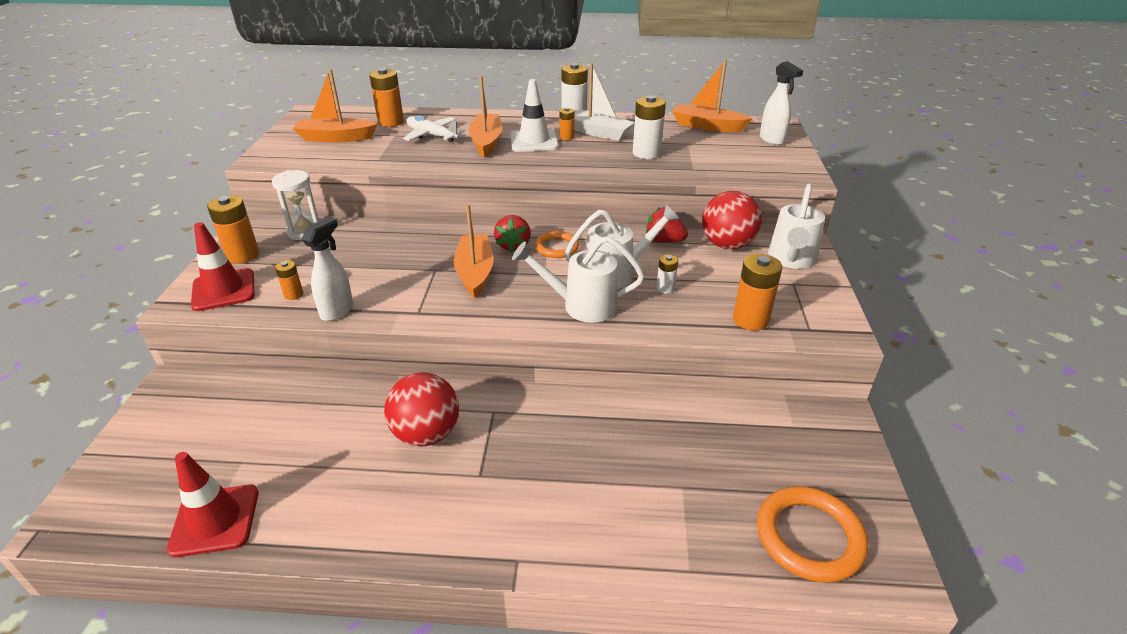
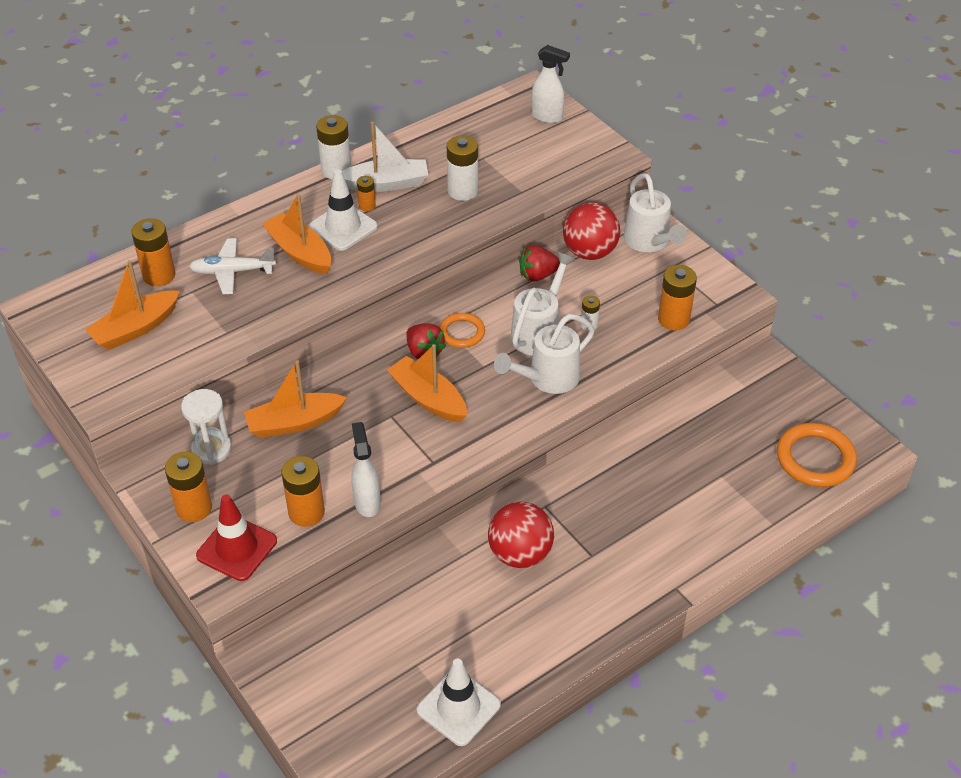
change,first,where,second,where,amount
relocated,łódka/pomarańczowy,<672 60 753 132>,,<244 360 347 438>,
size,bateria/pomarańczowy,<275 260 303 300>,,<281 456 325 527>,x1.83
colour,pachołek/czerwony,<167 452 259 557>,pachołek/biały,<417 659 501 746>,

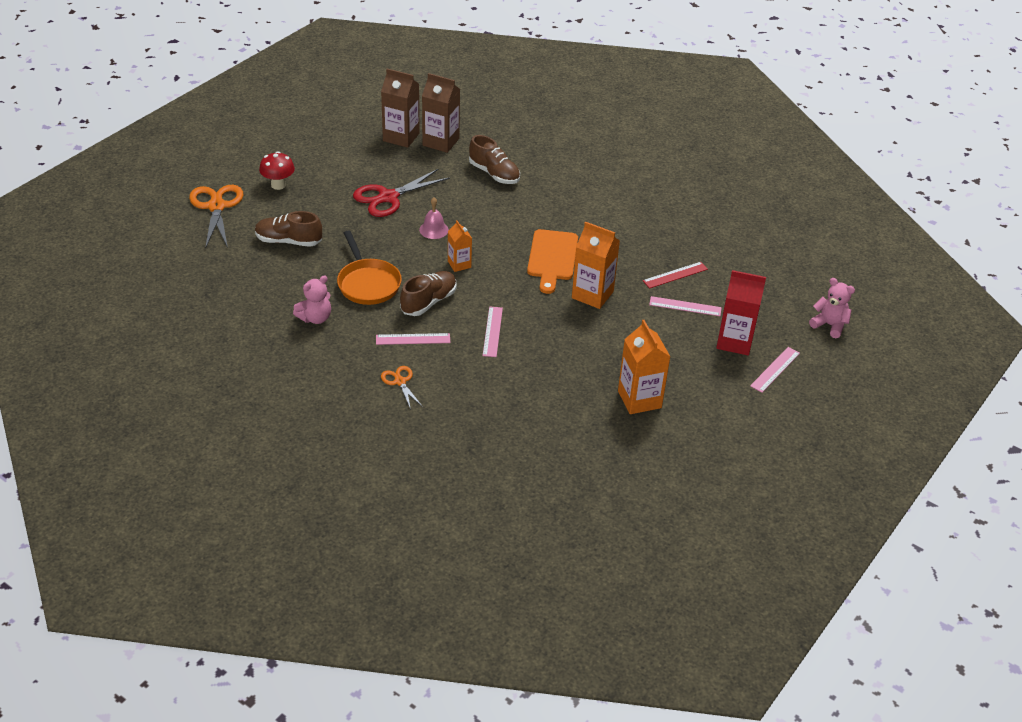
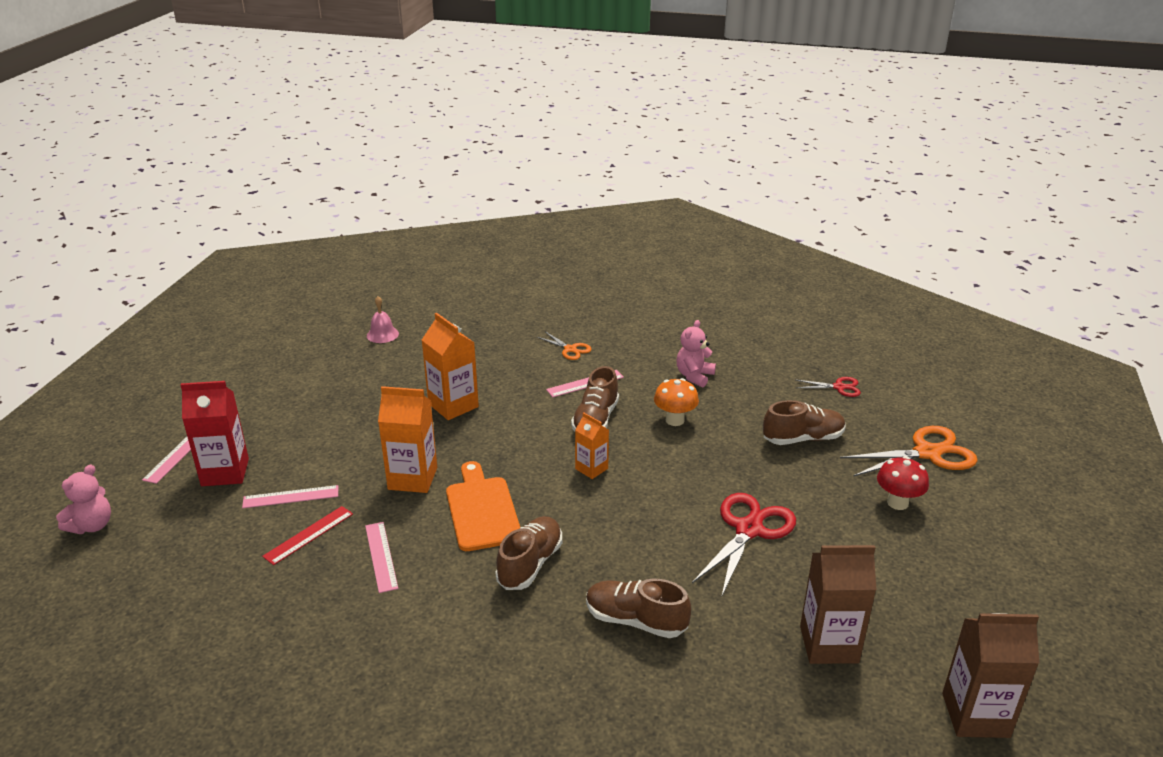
change,first,where,second,where,amount
spun,miś/różowy,<809 278 855 338>,,<56 464 111 534>,75 degrees counterclockwise
relocated,linijka/różowy,<483 306 503 357>,,<365 522 398 593>,
relocated,dzwonek/różowy,<419 197 449 239>,,<367 296 399 343>,
relocated,karton mleka/pomarańczowy,<618 320 670 414>,,<422 313 479 420>,
appeared,,,but/brązowy,<496 516 562 590>,
exchanged,patelnia/pomarańczowy,<337 230 402 305>,grzyb/pomarańczowy,<654 378 699 426>,
appeared,,,nożyczki/czerwony,<796 377 861 397>,
spun,nożyczki/pomarańczowy,<189 185 243 249>,,<840 426 978 477>,75 degrees counterclockwise
relocated,karton mleka/brązowy,<422 73 460 153>,,<942 613 1039 738>,

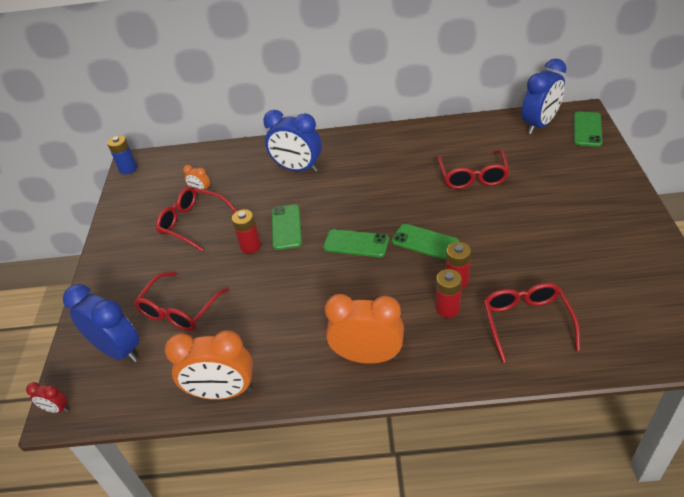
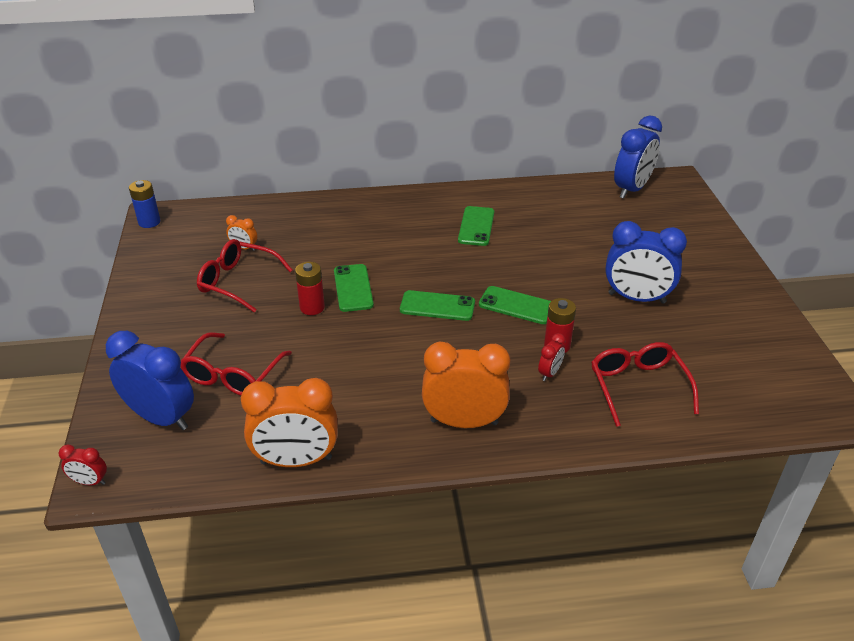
change,first,where,second,where,amount
relocated,telefon/zielony,<574 112 602 147>,,<458 206 494 246>,
exchanged,bateria/czerwony,<436 269 462 318>,budzik/czerwony,<538 333 565 381>,
relocated,budzik/niebieski,<263 110 322 172>,,<605 221 687 304>,
missing,okulary/czerwony,<437 150 510 189>,,,

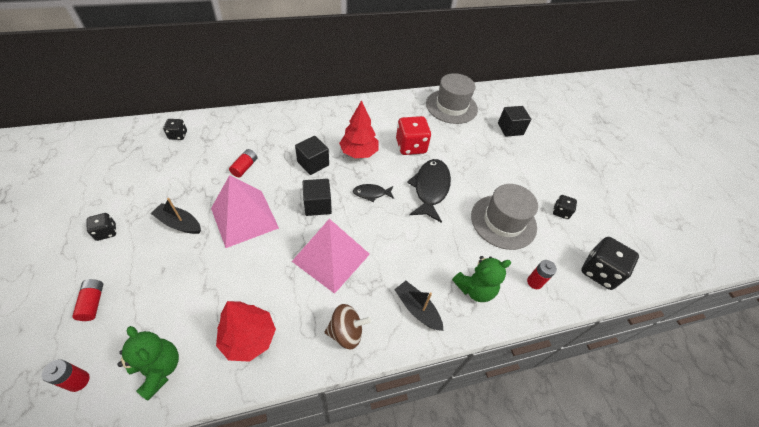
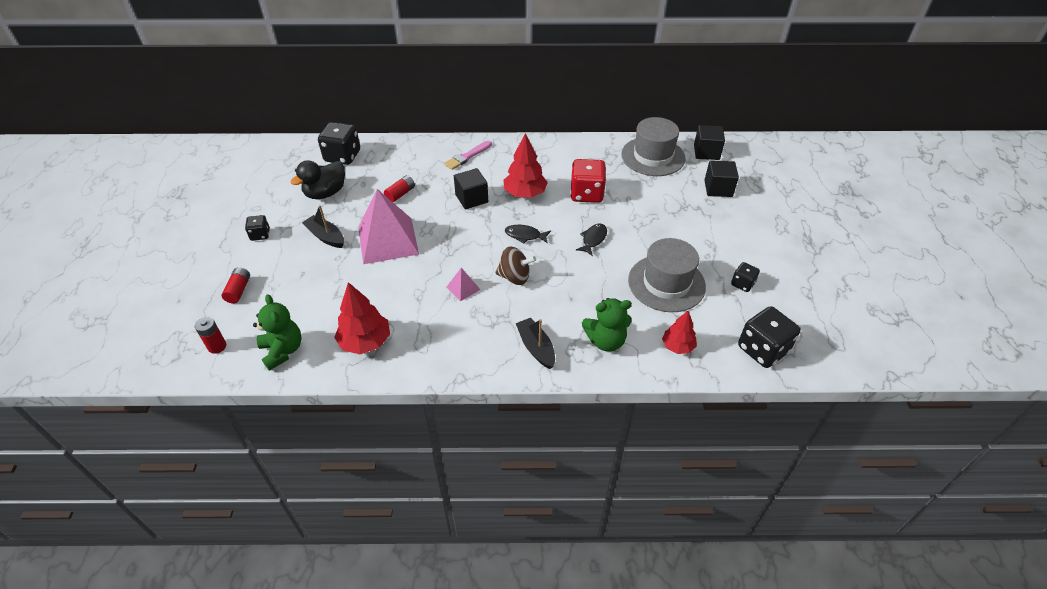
change,first,where,second,where,amount
appeared,,,kaczka/czarny,<291 160 345 199>,
size,kostka do gry/czarny,<163 119 187 140>,,<318 122 360 165>,x1.85
appeared,,,pędzel/różowy,<444 141 492 170>,
size,piramida/różowy,<292 219 370 294>,,<447 268 481 301>,x0.42
relocated,bączek/brązowy,<325 304 371 350>,,<495 247 536 285>,
size,ryba/czarny,<407 159 451 223>,,<576 223 607 256>,x0.51
exchanged,bateria/czerwony,<527 260 557 289>,drzewko/czerwony,<662 311 697 354>,
relocated,sześcian/czarny,<302 179 332 216>,,<694 125 725 160>,

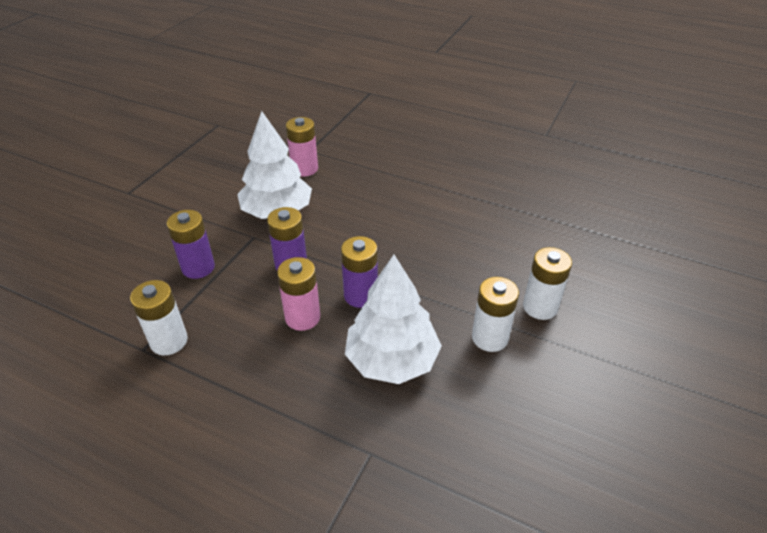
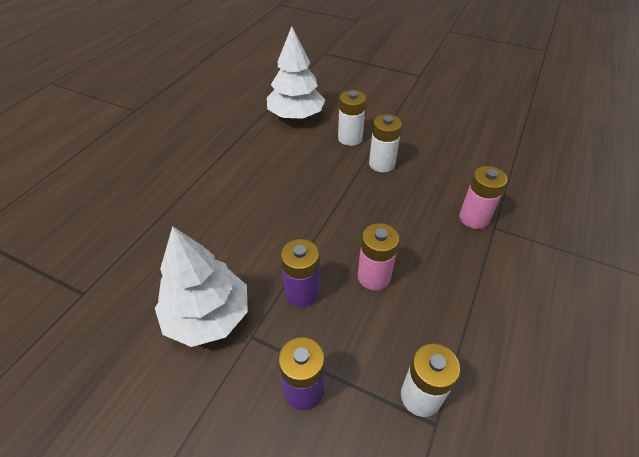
change,first,where,second,where,amount
relocated,drzewko/biały,<345 255 442 384>,,<267 26 325 119>,
relocated,bateria/różowy,<286 117 318 176>,,<459 166 508 229>,
missing,bateria/fioletowy,<341 236 378 308>,,,

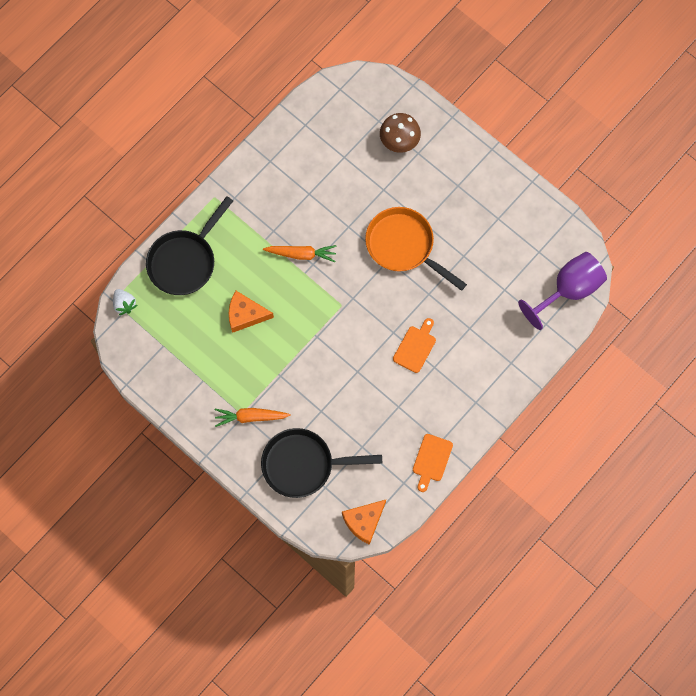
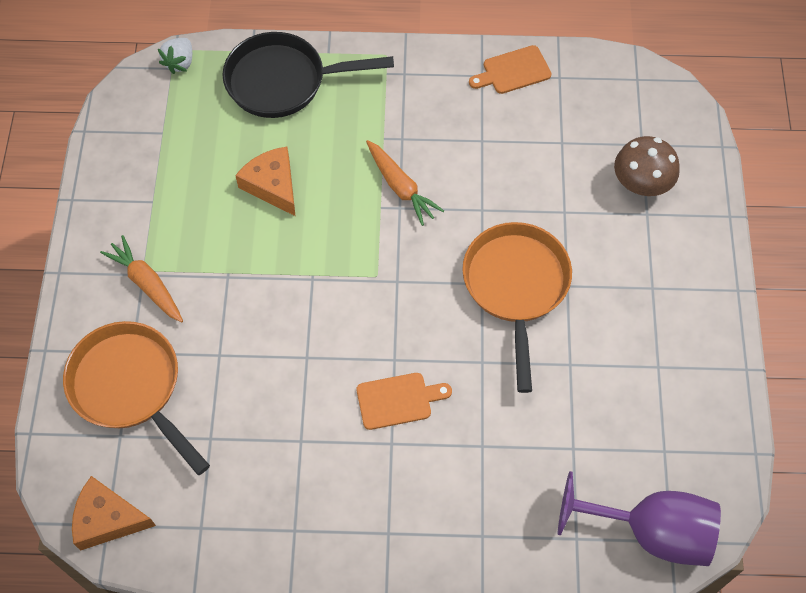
change,first,where,second,where,amount
colour,patelnia/czarny,<261 428 382 498>,patelnia/pomarańczowy,<63 321 210 475>,
relocated,deska do krojenia/pomarańczowy,<413 434 453 492>,,<469 45 551 94>,

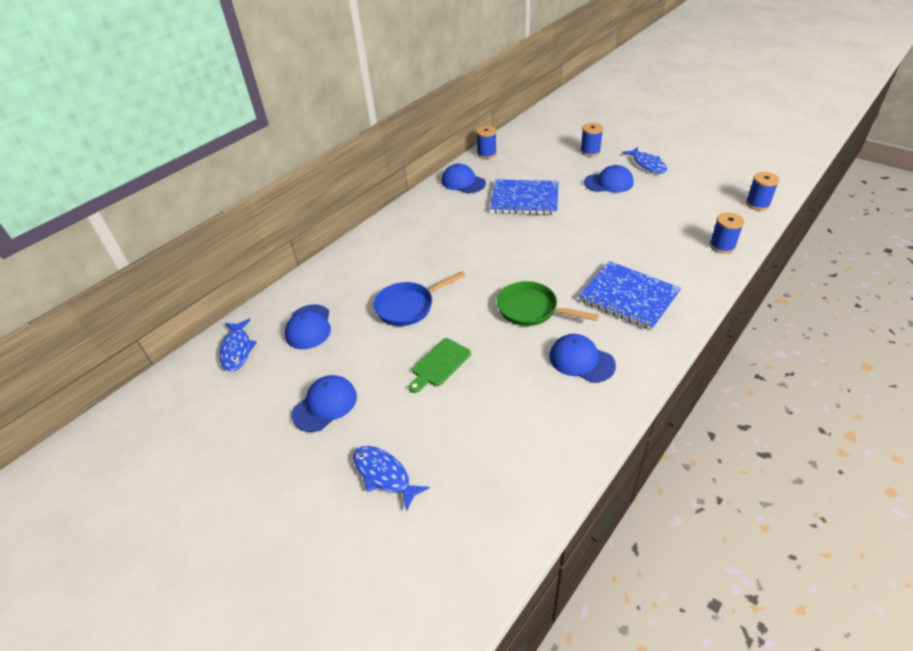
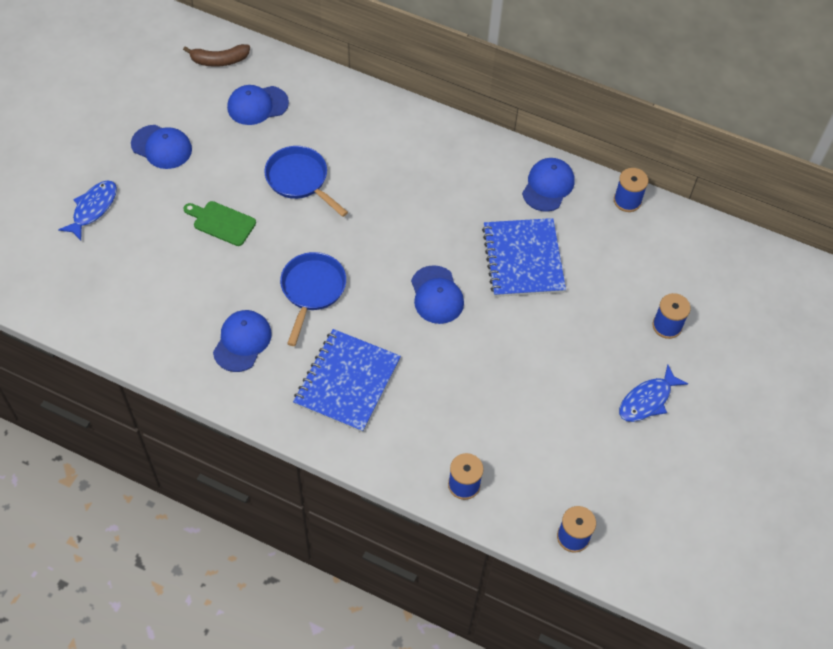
change,first,where,second,where,amount
exchanged,ryba/niebieski,<220 319 257 371>,banan/brązowy,<183 44 250 67>,
colour,patelnia/zielony,<497 281 599 326>,patelnia/niebieski,<280 252 346 346>,
relocated,czapka/niebieski,<584 165 634 193>,,<411 265 464 324>,

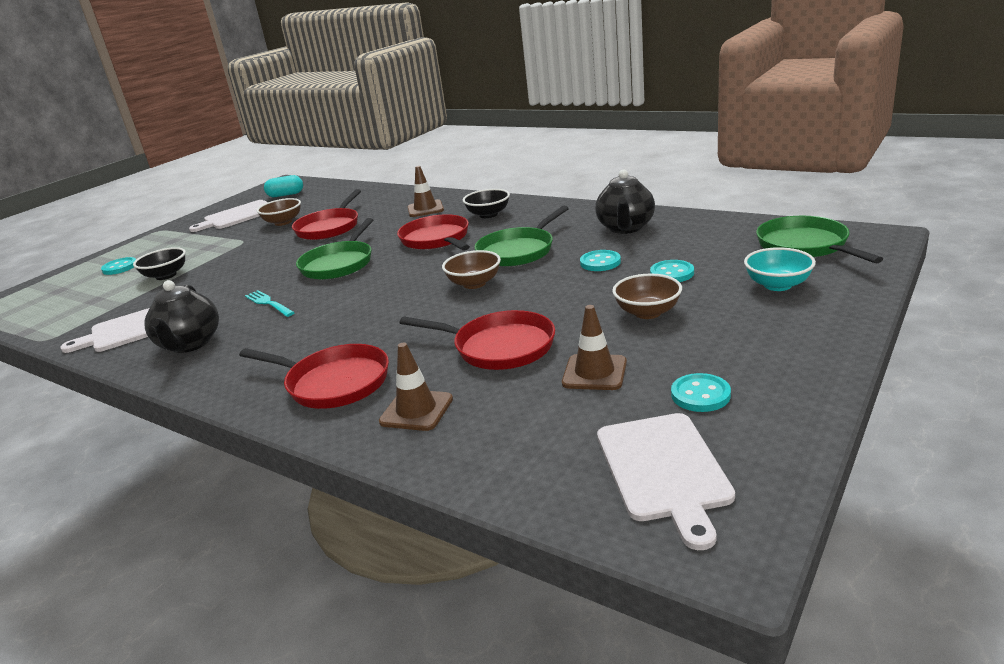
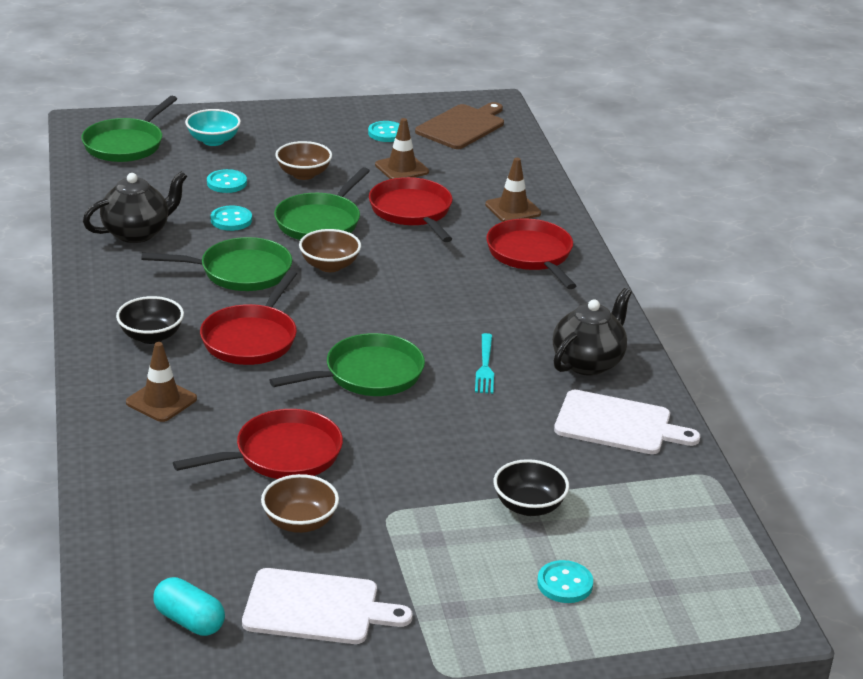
change,first,where,second,where,amount
appeared,,,patelnia/zielony,<274 167 370 240>,
colour,deska do krojenia/biały,<597 413 735 550>,deska do krojenia/brązowy,<415 102 504 149>,

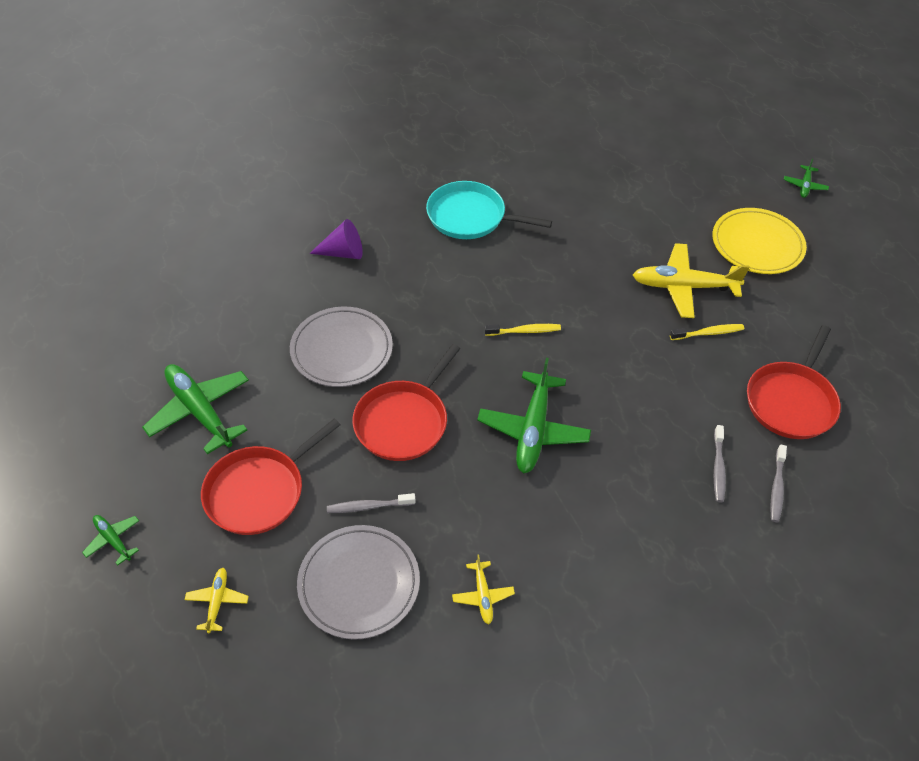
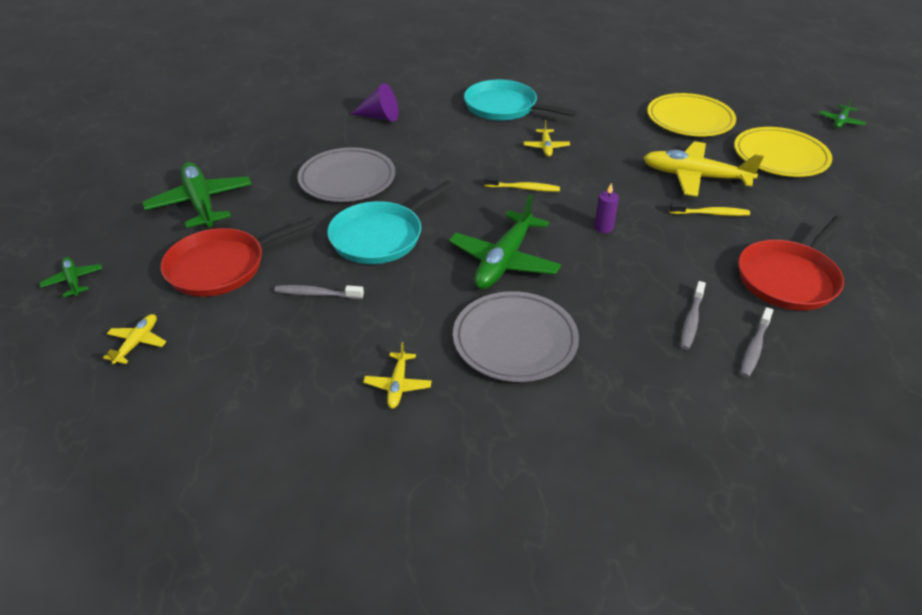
change,first,where,second,where,amount
colour,patelnia/czerwony,<353 344 461 461>,patelnia/turkusowy,<327 181 454 264>,
relocated,talerz/szary,<297 525 420 640>,,<453 291 579 382>,
appeared,,,samolot/żółty,<524 120 570 157>,
appeared,,,świeca/fioletowy,<594 183 619 233>,
appeared,,,talerz/żółty,<647 93 736 136>,

